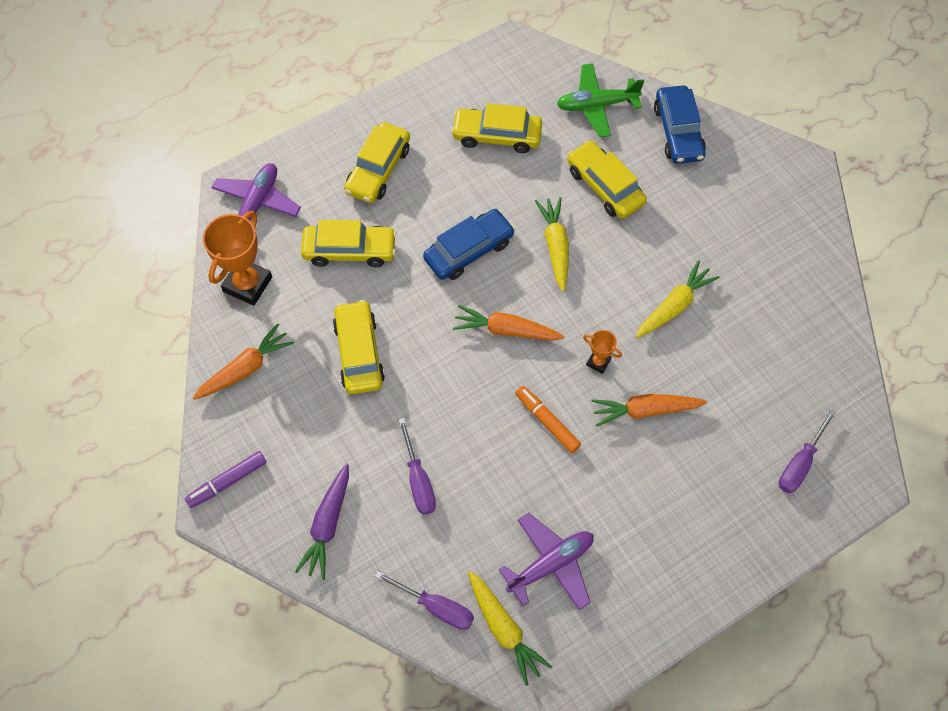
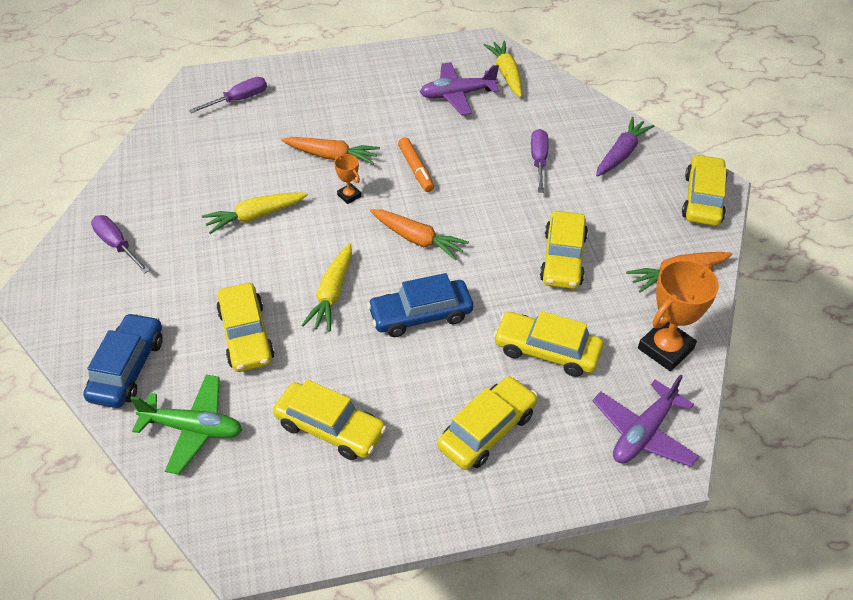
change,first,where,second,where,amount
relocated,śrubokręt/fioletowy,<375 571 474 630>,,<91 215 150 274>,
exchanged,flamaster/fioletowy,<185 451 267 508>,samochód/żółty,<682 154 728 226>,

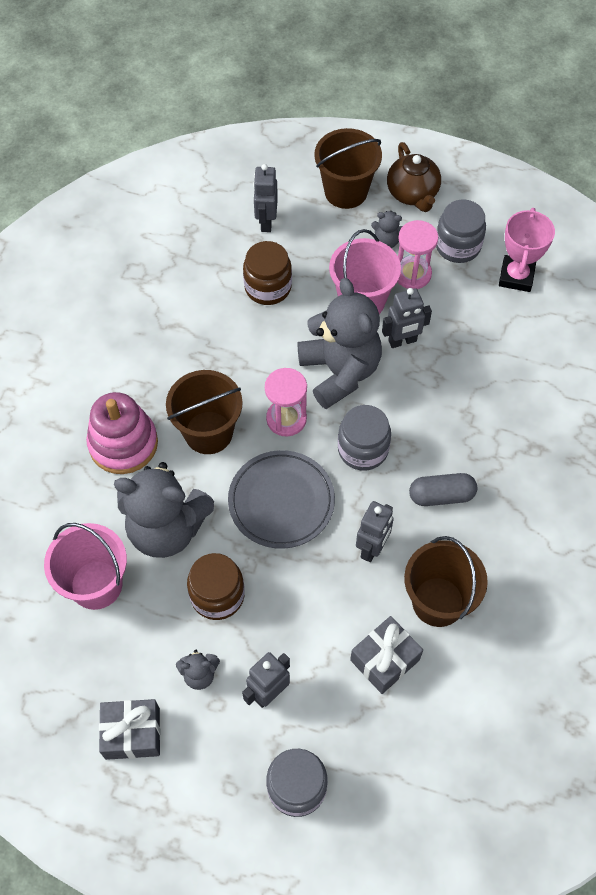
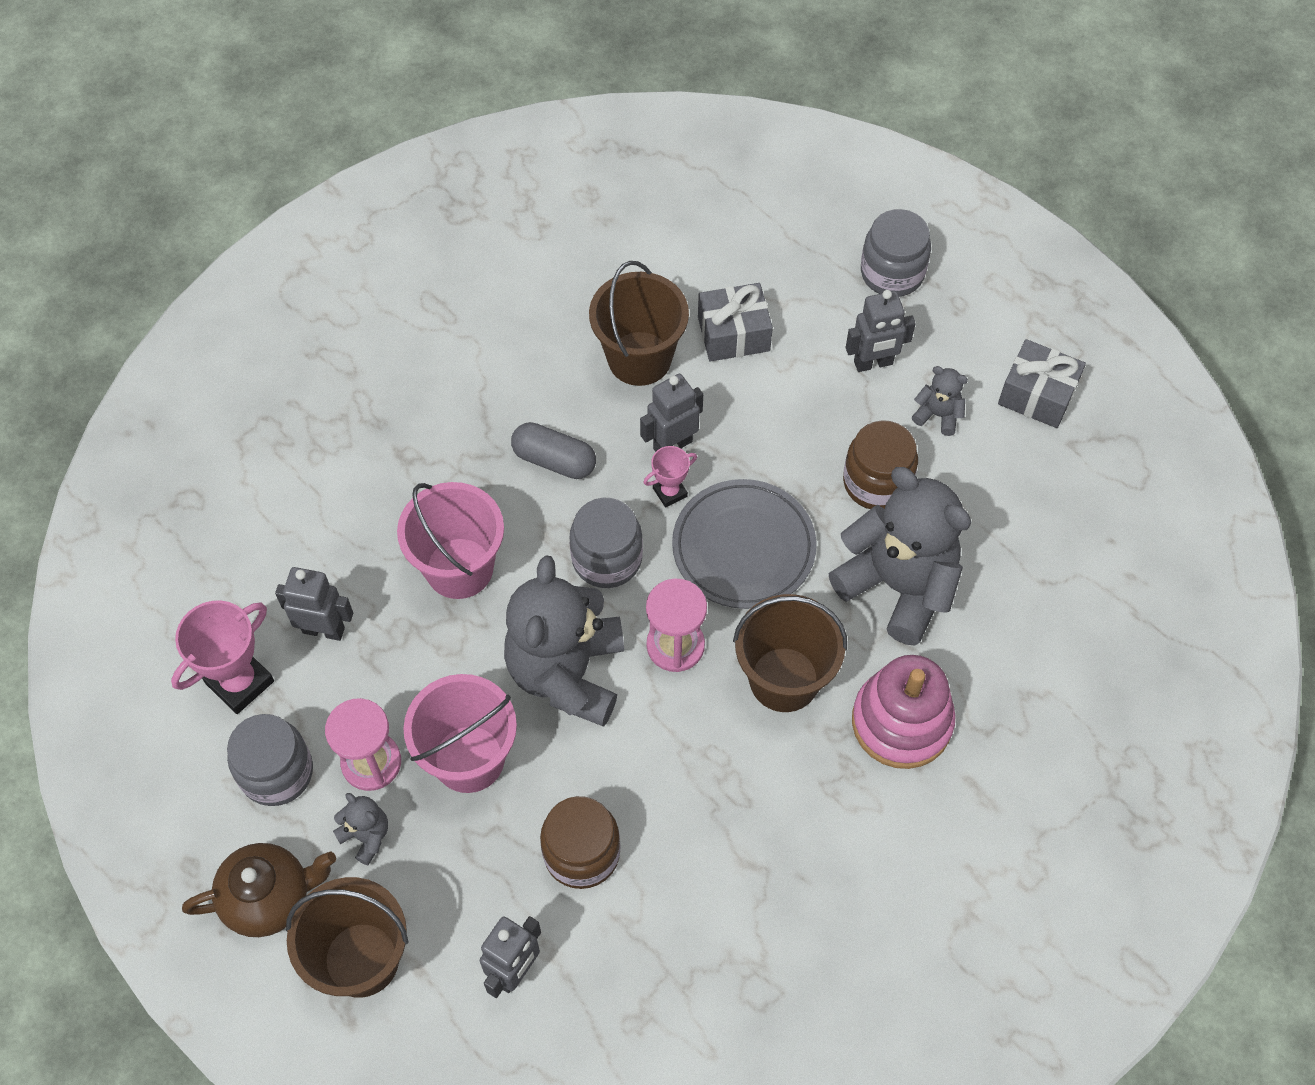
change,first,where,second,where,amount
spun,imbryk/brązowy,<387 142 441 212>,,<182 843 336 937>,60 degrees clockwise
relocated,robot/szary,<382 288 432 348>,,<275 567 353 641>,
relocated,wiadro/różowy,<44 523 127 610>,,<397 482 504 599>,
appeared,,,puchar/różowy,<643 446 697 508>,

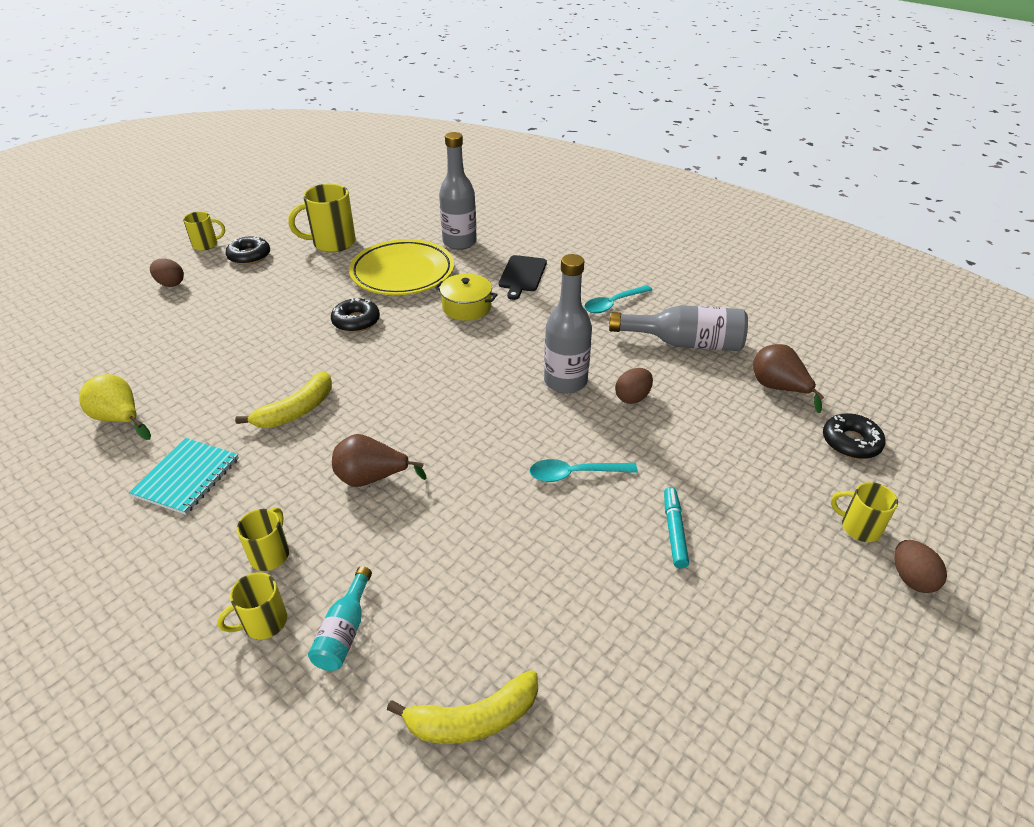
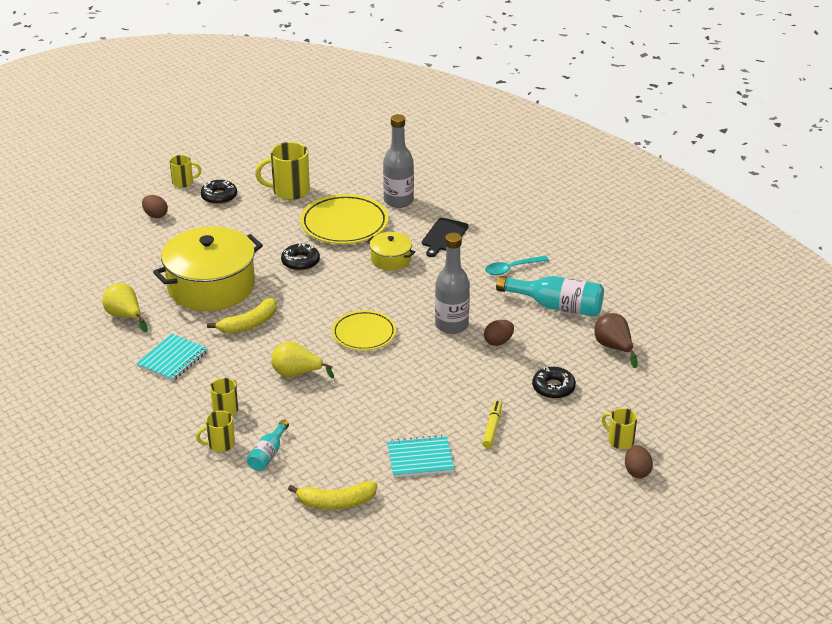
change,first,where,second,where,amount
appeared,,,garnek/żółty,<153 226 263 311>,
colour,gruszka/brązowy,<332 434 427 487>,gruszka/żółty,<271 341 334 379>,
appeared,,,talerz/żółty,<332 310 396 351>,
appeared,,,zeszyt/turkusowy,<387 435 454 477>,
colour,flamaster/turkusowy,<664 487 689 569>,flamaster/żółty,<482 401 502 448>,
colour,butelka/szary,<609 305 748 351>,butelka/turkusowy,<496 276 604 317>,
relocated,donut/czarny,<823 413 886 459>,,<532 367 576 399>,
missing,łyżka/turkusowy,<530 459 638 482>,,,

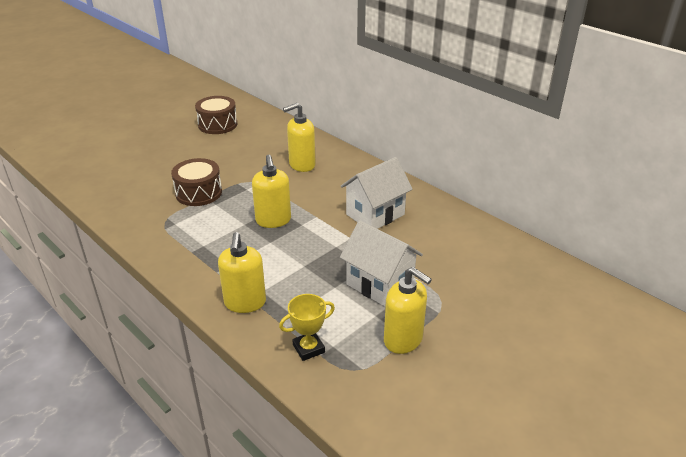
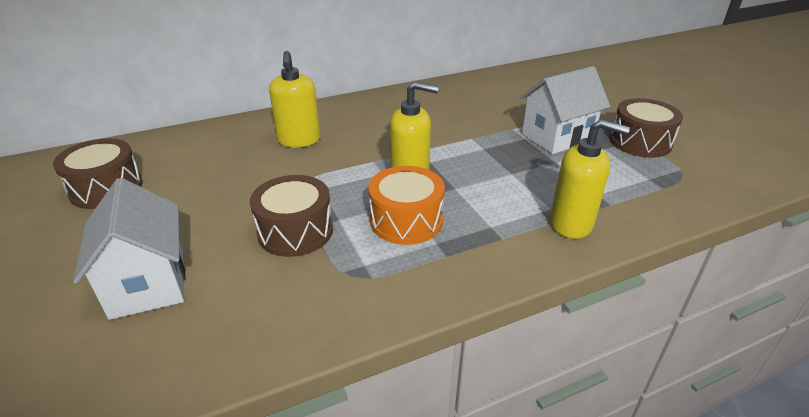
change,first,where,second,where,amount
relocated,domek/biały,<341 157 412 229>,,<73 178 185 320>,
appeared,,,bęben/pomarańczowy,<368 166 445 245>,
exchanged,dozownik mydła/żółty,<384 267 432 354>,bęben/brązowy,<610 98 683 158>,
missing,puchar/żółty,<279 294 335 361>,,,

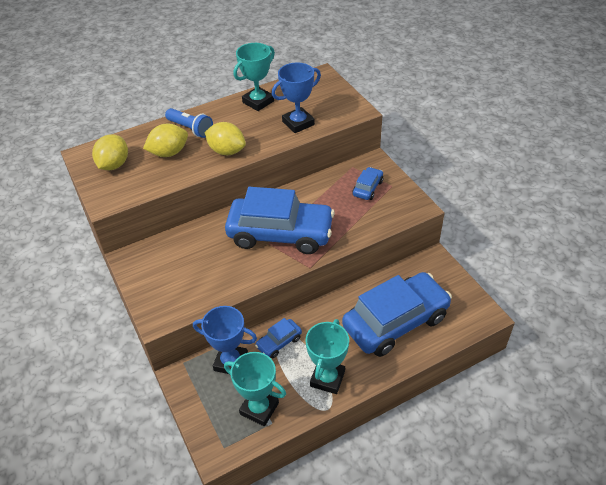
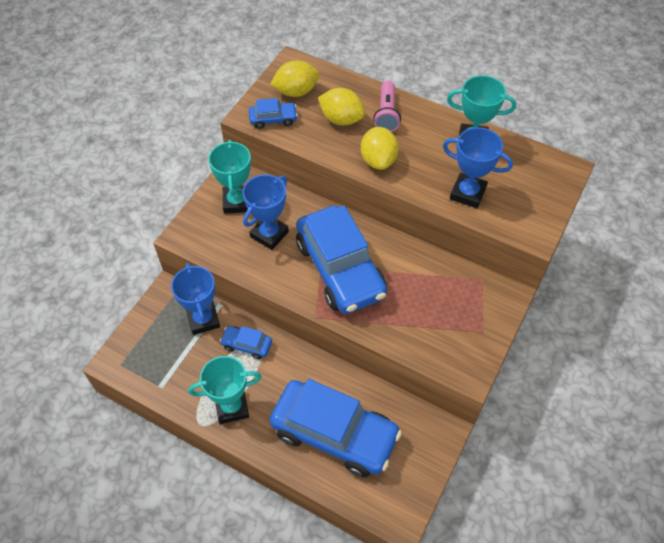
change,first,where,second,where,amount
relocated,puchar/turkusowy,<224 352 286 426>,,<208 140 251 214>,
appeared,,,puchar/niebieski,<243 174 289 250>,
relocated,samochód/niebieski,<352 167 383 200>,,<249 98 298 129>,
colour,latarka/niebieski,<165 108 213 138>,latarka/różowy,<373 81 401 132>,

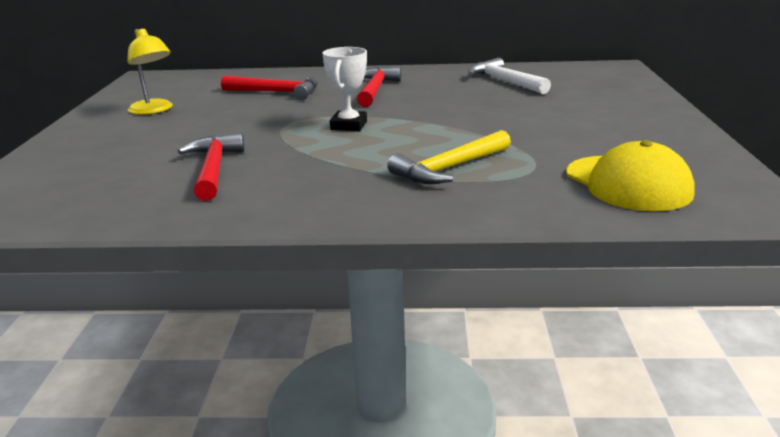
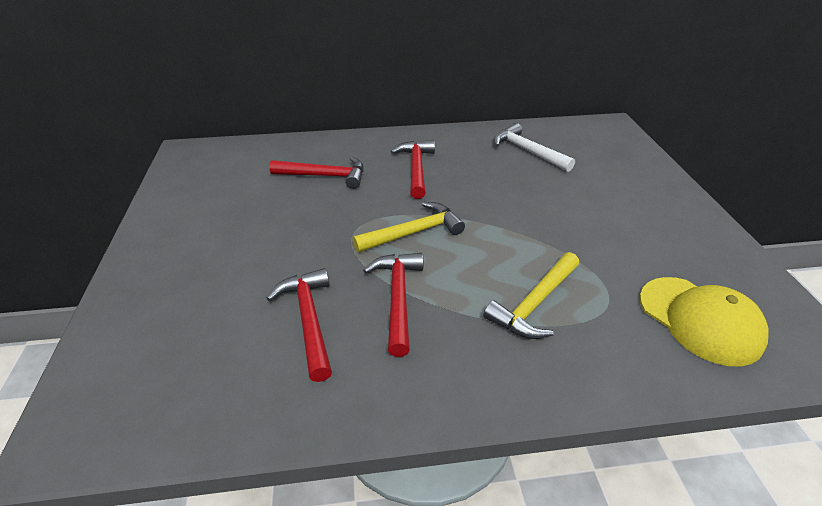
change,first,where,second,where,amount
exchanged,puchar/biały,<322 47 367 131>,młotek/żółty,<352 202 465 253>,
appeared,,,młotek/czerwony,<363 253 423 357>,
missing,lampka/żółty,<127 29 172 115>,,,

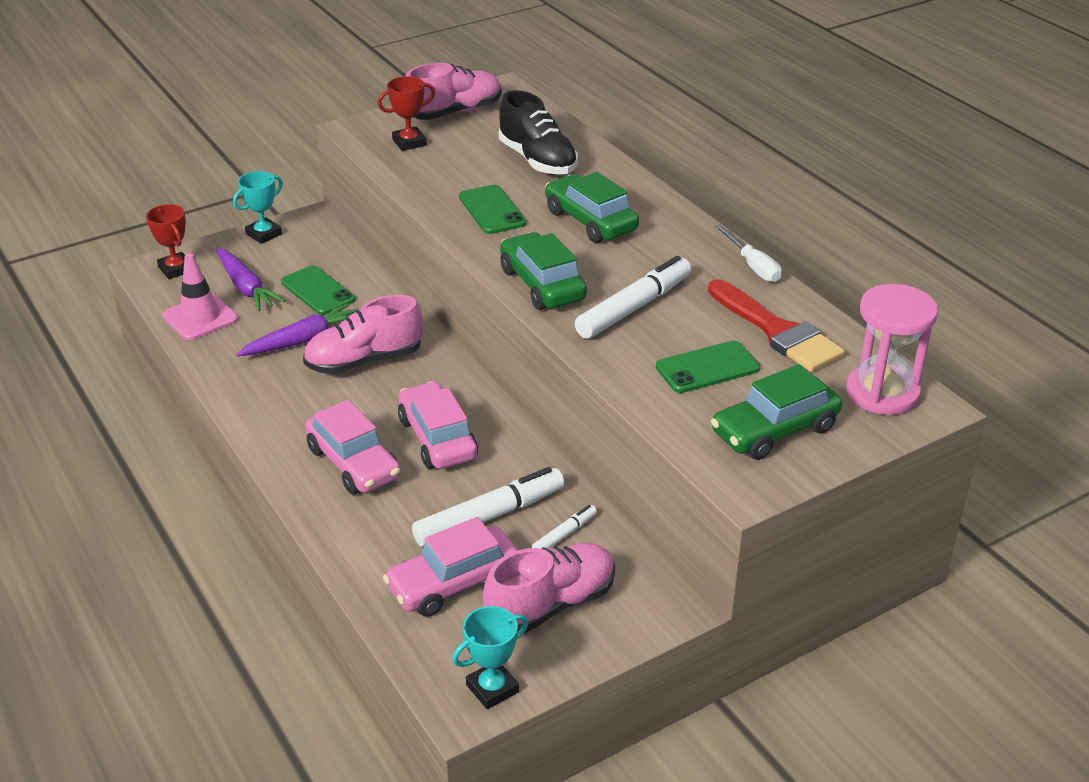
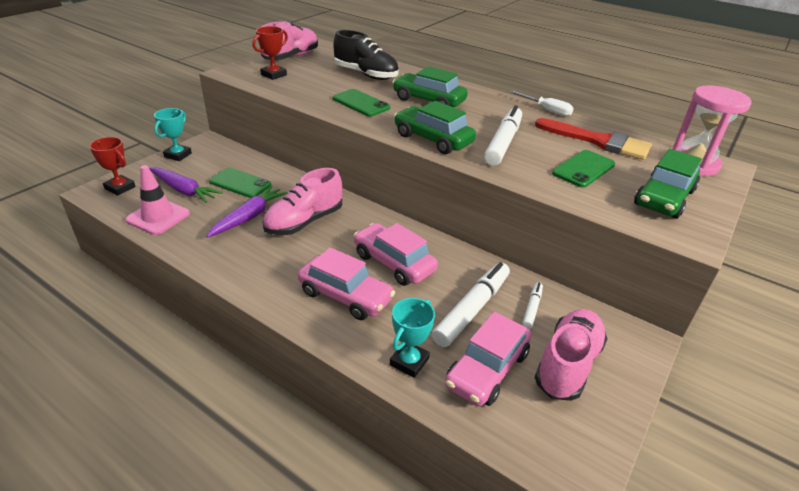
change,first,where,second,where,amount
relocated,puchar/turkusowy,<452 606 528 709>,,<390 298 435 378>,

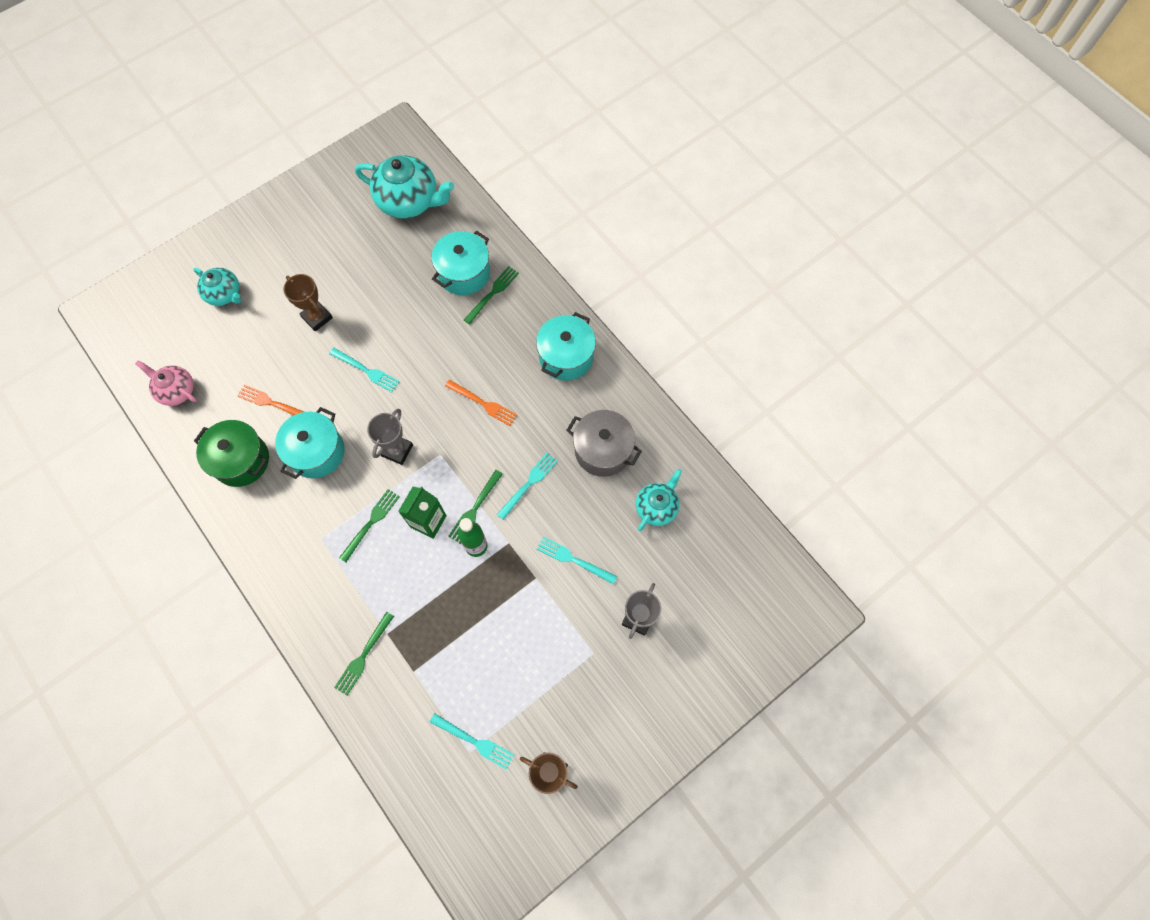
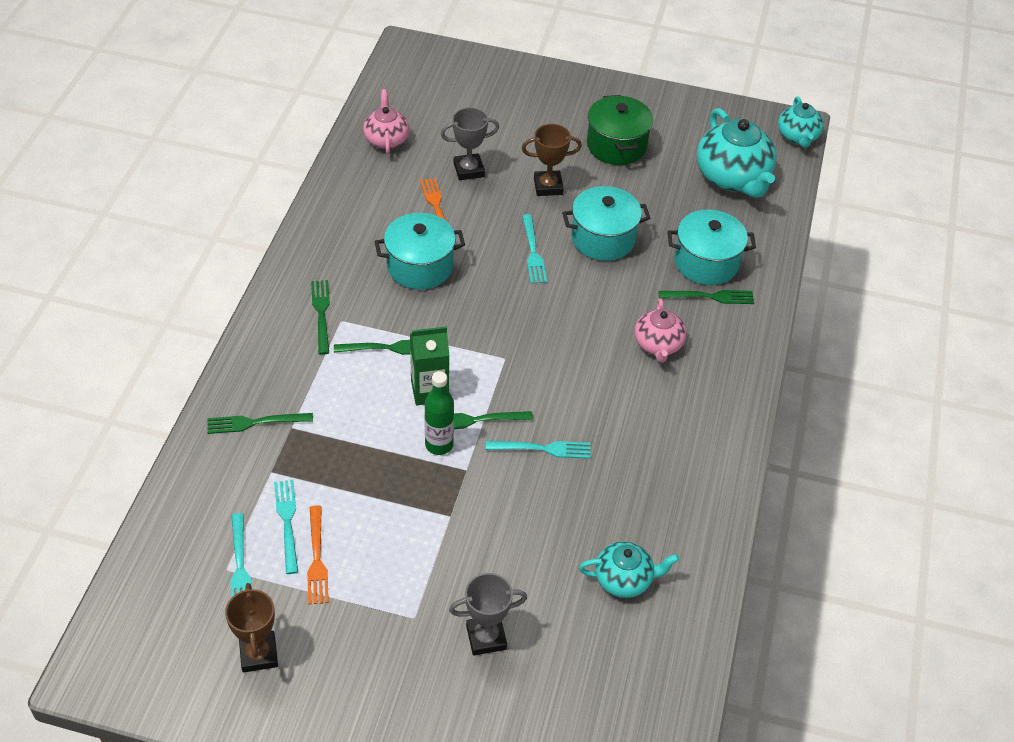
change,first,where,second,where,amount
relocated,widelec/turkusowy,<537 536 617 584>,,<274 480 298 574>,
relocated,widelec/pomarańczowy,<445 380 517 426>,,<307 505 329 605>,
appeared,,,widelec/zielony,<311 280 330 355>,
relocated,puchar/szary,<367 408 413 465>,,<441 107 499 180>,
spun,puchar/brązowy,<283 274 333 331>,,<522 124 582 196>,75 degrees clockwise
relocated,garnek/turkusowy,<536 312 596 381>,,<562 186 650 261>,
relocated,garnek/zielony,<194 420 269 487>,,<587 95 653 165>,
appeared,,,imbryk/różowy,<635 298 686 363>,
relocated,imbryk/turkusowy,<193 268 241 306>,,<778 96 824 148>,
missing,garnek/szary,<567 410 642 477>,,,

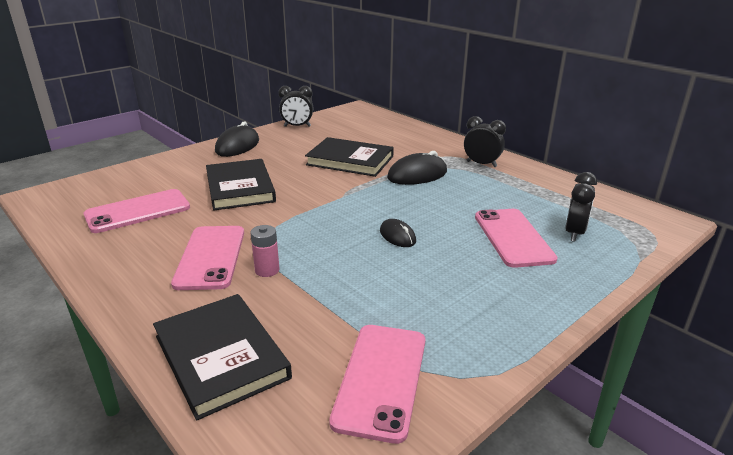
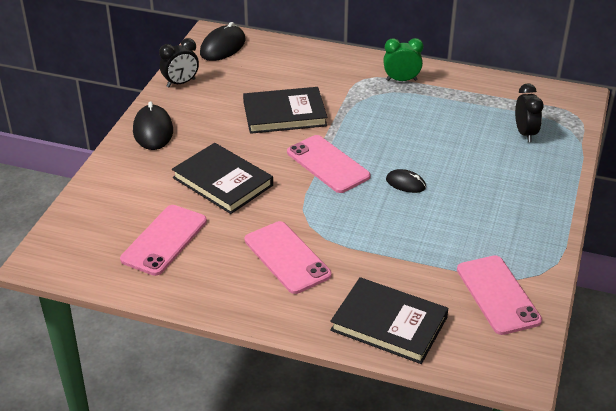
change,first,where,second,where,amount
relocated,myszka/czarny,<387 151 447 185>,,<200 22 246 61>,
relocated,telefon/różowy,<475 209 558 268>,,<287 135 371 193>,
colour,budzik/czarny,<464 116 506 167>,budzik/zielony,<383 38 423 81>,
missing,bateria/różowy,<250 225 280 277>,,,

